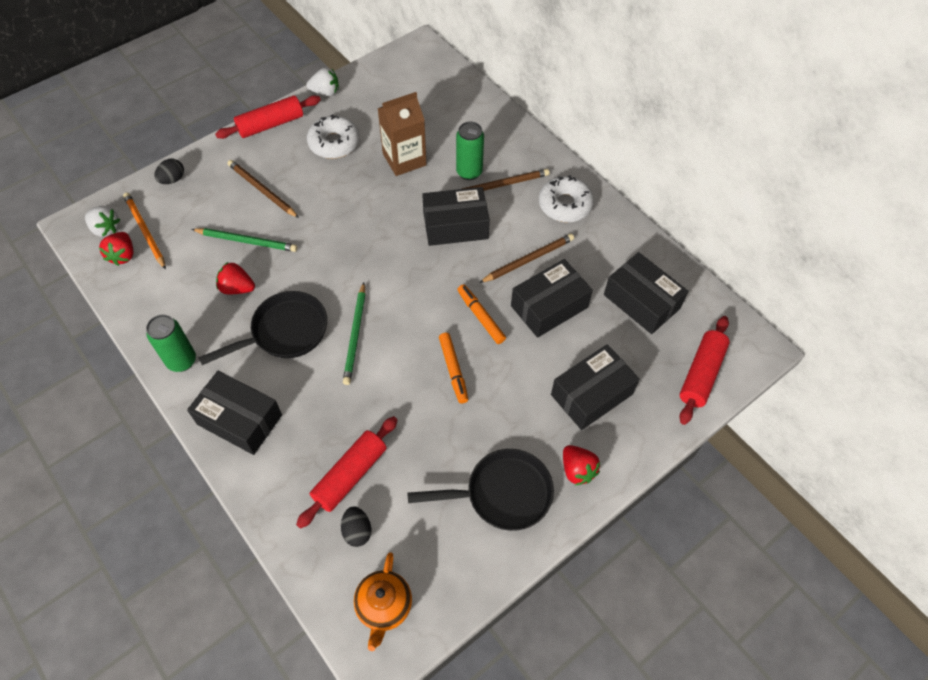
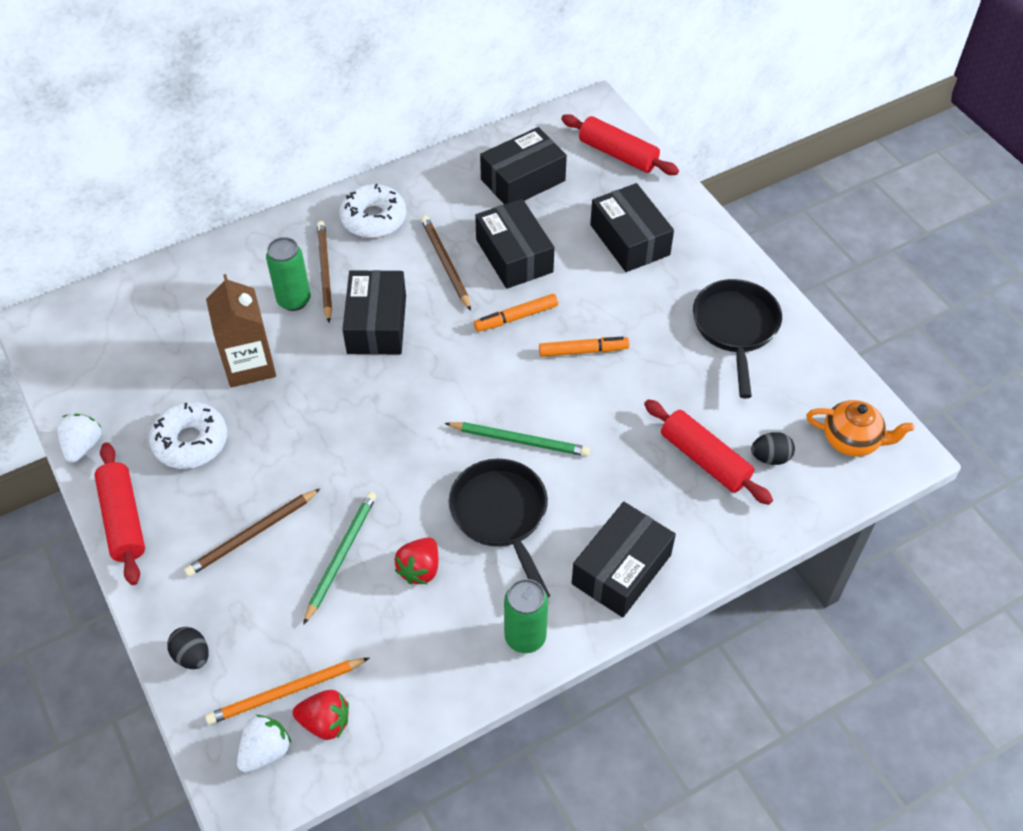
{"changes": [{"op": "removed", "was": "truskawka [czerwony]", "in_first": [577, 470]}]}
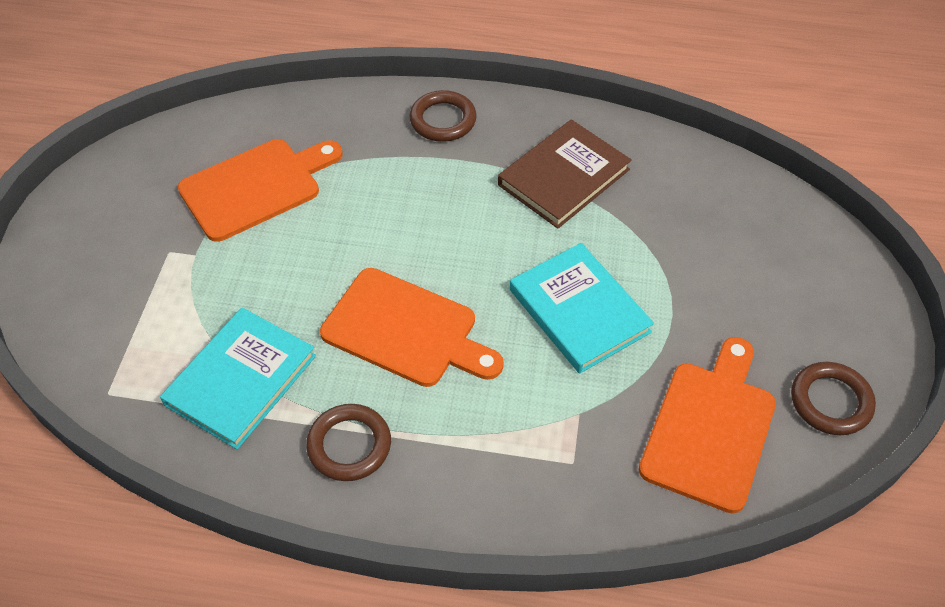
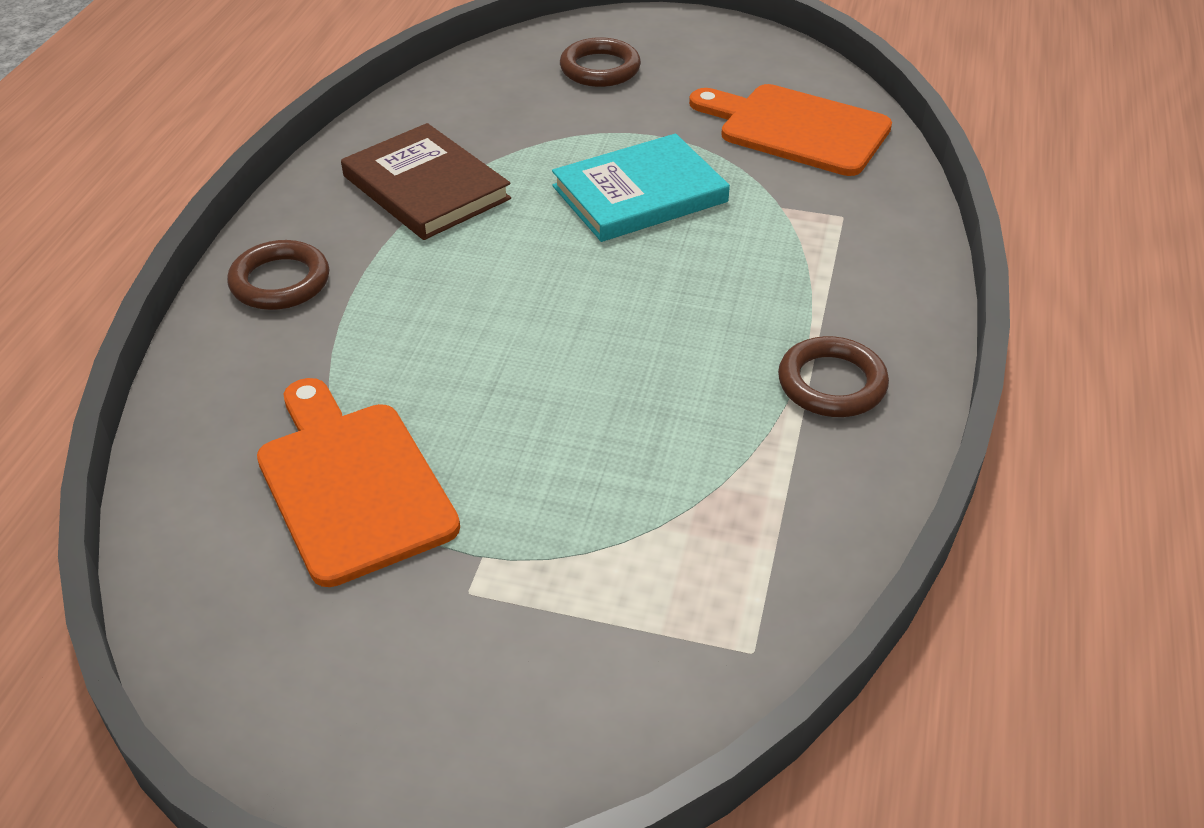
{"changes": [{"op": "removed", "was": "książka [turkusowy]", "in_first": [241, 380]}, {"op": "removed", "was": "deska do krojenia [pomarańczowy]", "in_first": [406, 330]}, {"op": "moved", "was": "pierścień [brązowy]", "in_first": [830, 401], "in_second": [600, 69]}]}
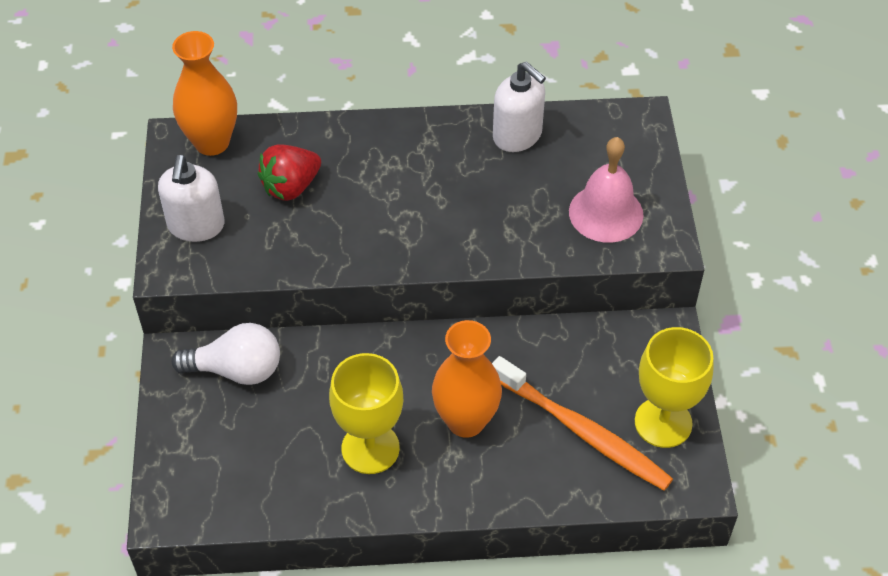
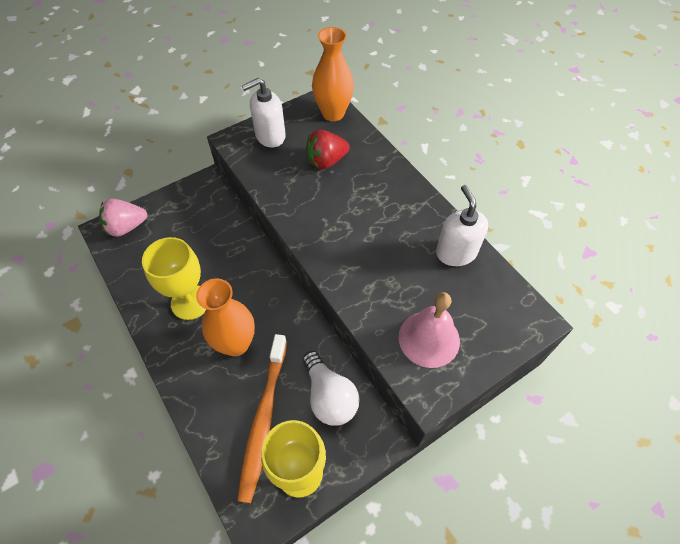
{"changes": [{"op": "added", "now": "truskawka [różowy]", "in_second": [126, 227]}, {"op": "moved", "was": "żarówka [biały]", "in_first": [237, 370], "in_second": [329, 396]}, {"op": "turned", "was": "truskawka [czerwony]", "in_first": [291, 187], "in_second": [326, 161], "clockwise": -45}, {"op": "turned", "was": "dozownik mydła [biały]", "in_first": [517, 136], "in_second": [456, 252], "clockwise": 150}]}
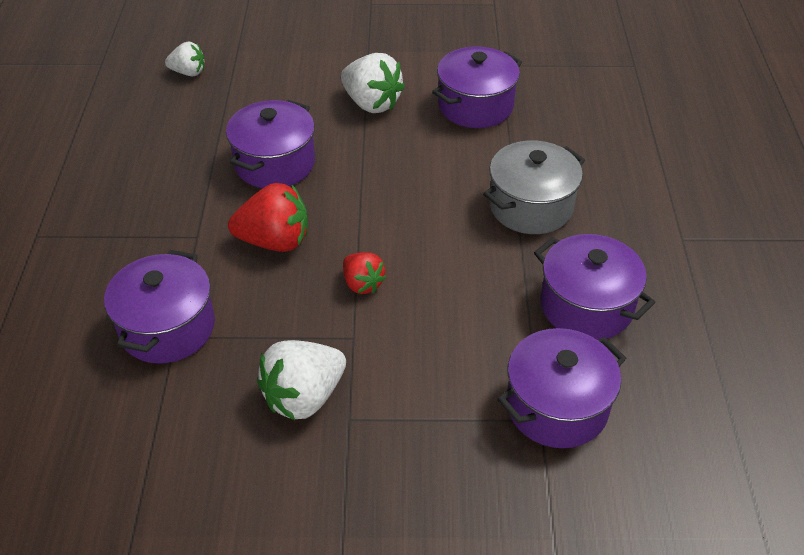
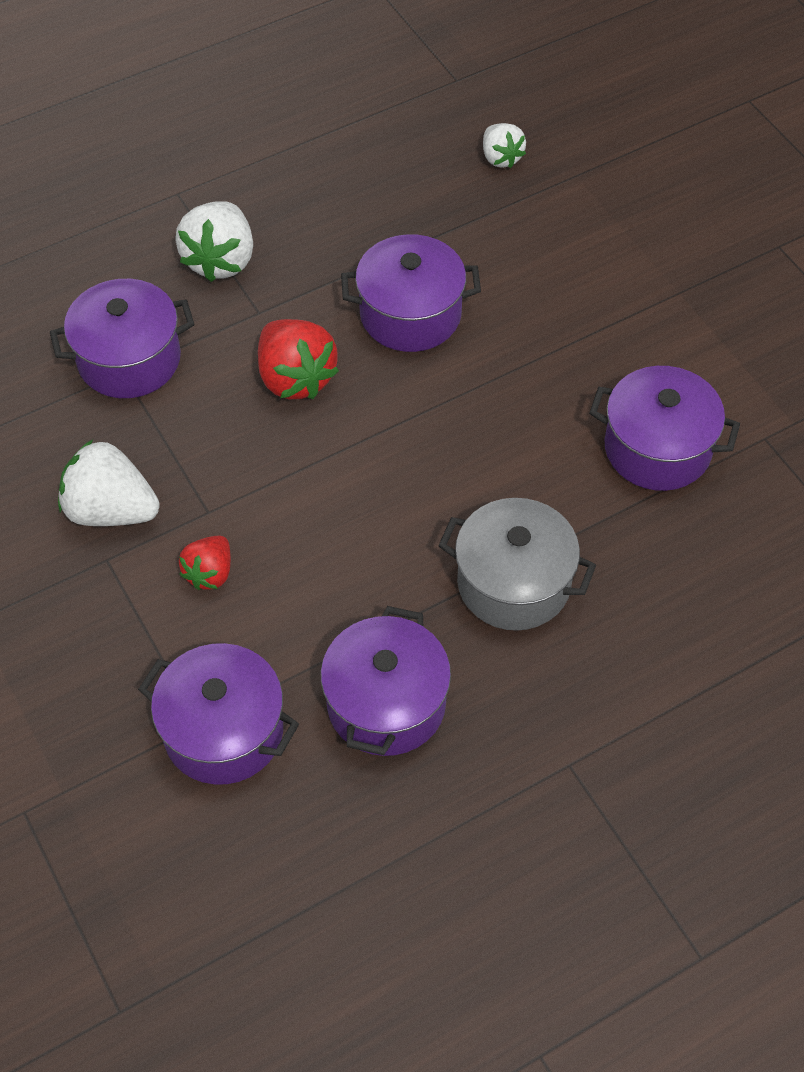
{"changes": [{"op": "moved", "was": "truskawka [biały]", "in_first": [371, 103], "in_second": [220, 260]}, {"op": "moved", "was": "truskawka [czerwony]", "in_first": [362, 284], "in_second": [210, 573]}]}
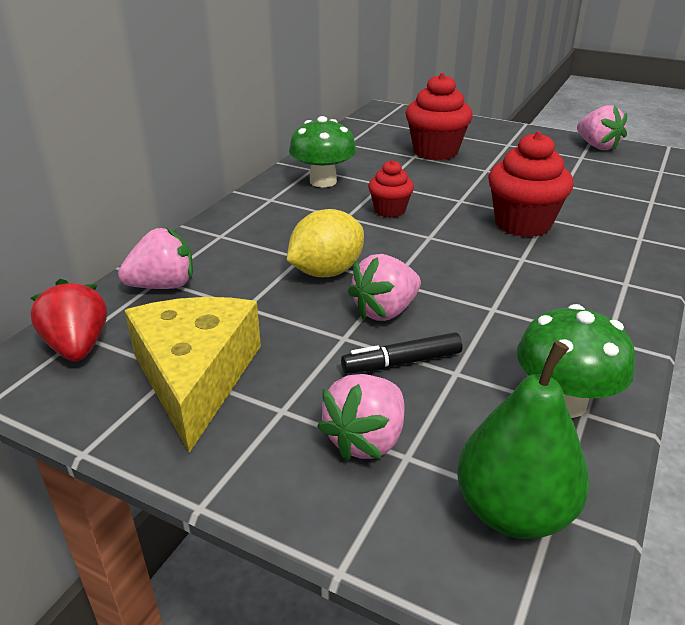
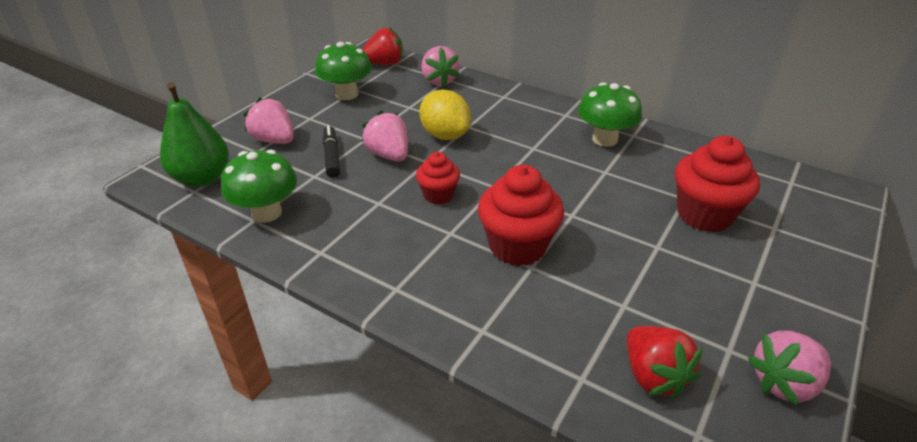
{"changes": [{"op": "added", "now": "truskawka [czerwony]", "in_second": [653, 376]}, {"op": "moved", "was": "muffinka [czerwony]", "in_first": [390, 210], "in_second": [438, 195]}, {"op": "replaced", "was": "ser [żółty]", "now": "grzyb [zielony]", "in_first": [196, 377], "in_second": [346, 94]}]}
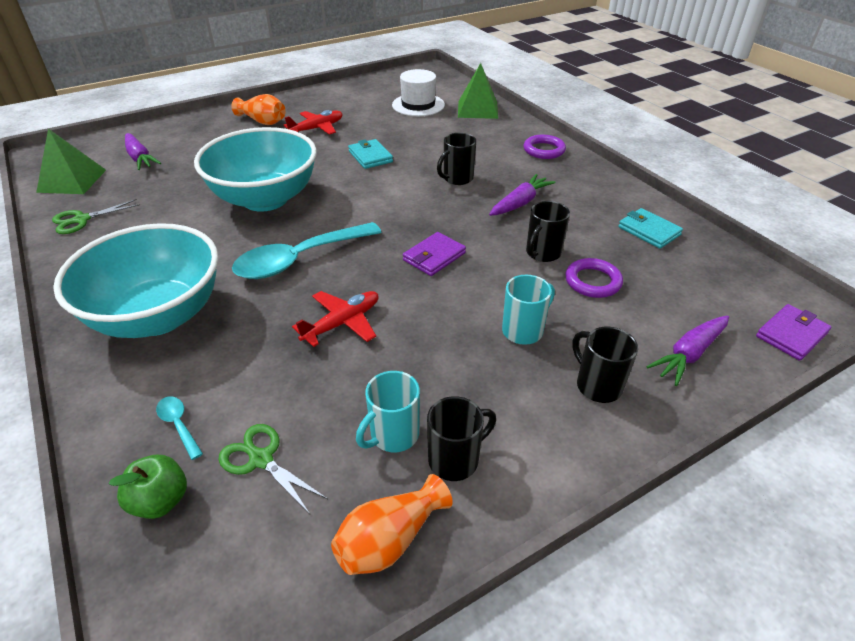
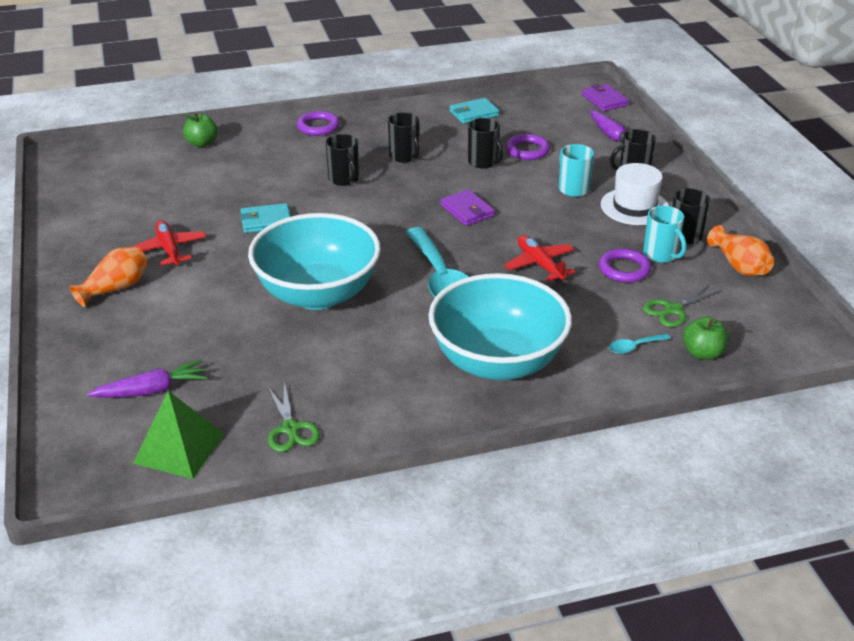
{"changes": [{"op": "added", "now": "pierścień [fioletowy]", "in_second": [624, 269]}, {"op": "moved", "was": "kapelusz [biały]", "in_first": [418, 105], "in_second": [634, 207]}, {"op": "replaced", "was": "piramida [zielony]", "now": "jabłko [zielony]", "in_first": [477, 109], "in_second": [202, 143]}, {"op": "replaced", "was": "marchewka [fioletowy]", "now": "kubek [czarny]", "in_first": [520, 203], "in_second": [404, 156]}]}
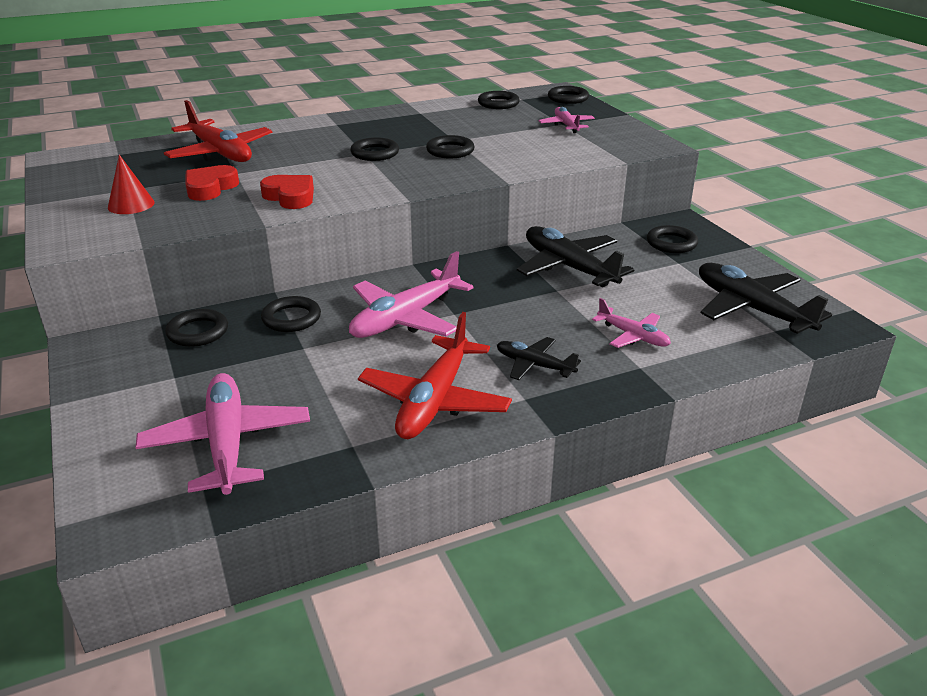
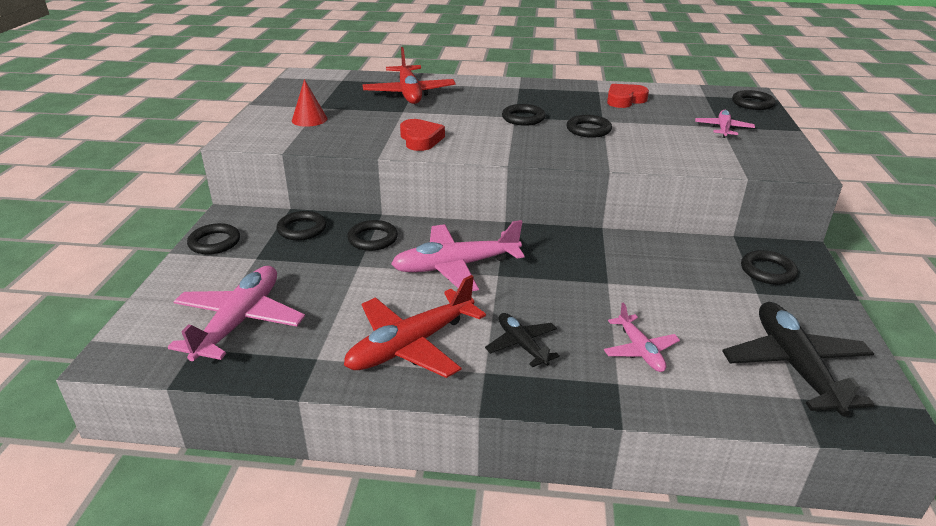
{"changes": [{"op": "removed", "was": "samolot [czarny]", "in_first": [569, 267]}, {"op": "moved", "was": "serce [czerwony]", "in_first": [210, 188], "in_second": [624, 100]}, {"op": "moved", "was": "pierścień [czarny]", "in_first": [498, 103], "in_second": [214, 242]}]}
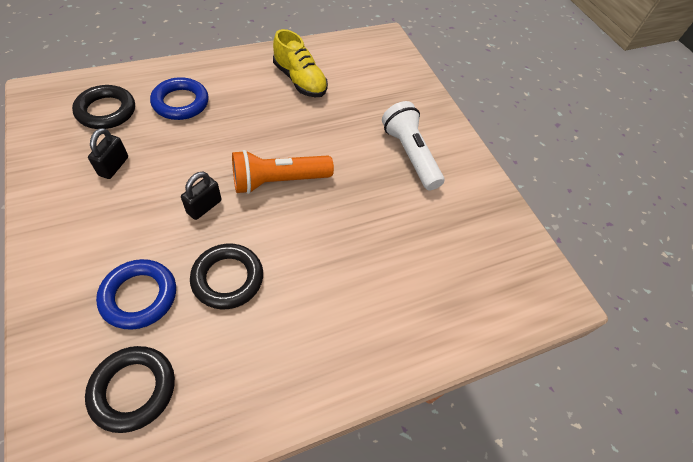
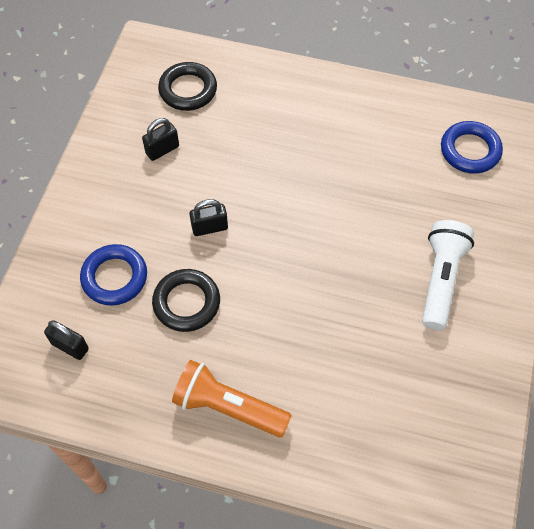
{"changes": [{"op": "removed", "was": "but [żółty]", "in_first": [300, 80]}, {"op": "moved", "was": "pierścień [niebieski]", "in_first": [181, 103], "in_second": [470, 150]}, {"op": "moved", "was": "latarka [pomarańczowy]", "in_first": [278, 181], "in_second": [228, 407]}, {"op": "replaced", "was": "pierścień [czarny]", "now": "kłódka [czarny]", "in_first": [133, 389], "in_second": [70, 346]}]}
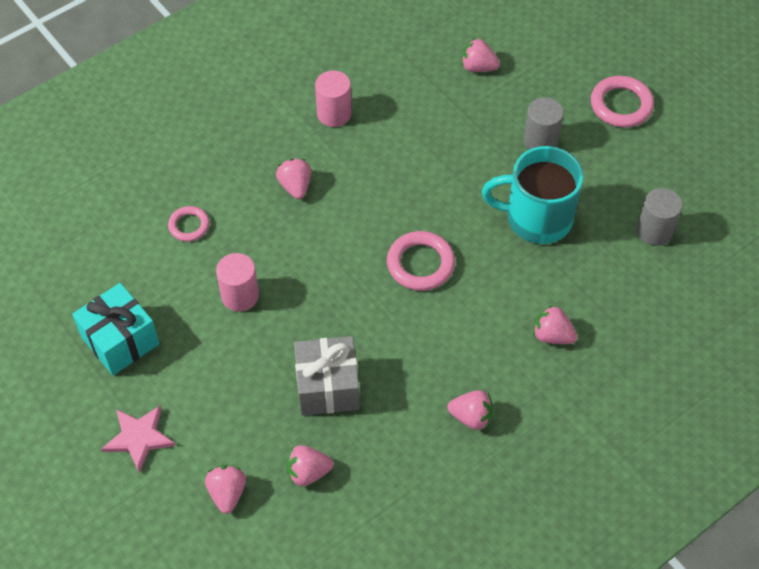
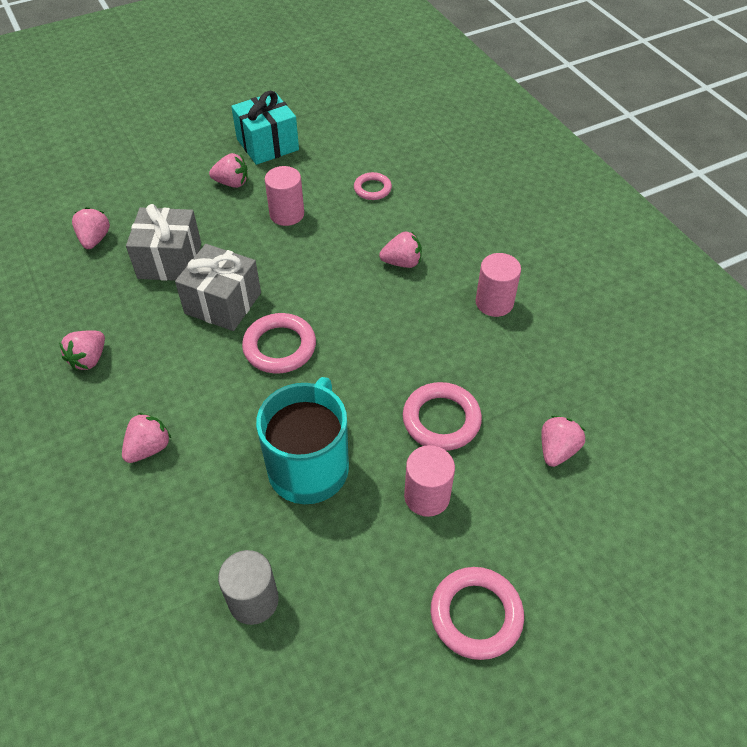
{"changes": [{"op": "removed", "was": "gwiazda [różowy]", "in_first": [139, 438]}, {"op": "added", "now": "prezent [szary]", "in_second": [223, 303]}, {"op": "added", "now": "pierścień [różowy]", "in_second": [441, 420]}, {"op": "moved", "was": "truskawka [różowy]", "in_first": [227, 493], "in_second": [232, 183]}, {"op": "recoloured", "was": "walec [szary]", "now": "walec [różowy]", "in_first": [540, 141], "in_second": [427, 496]}]}
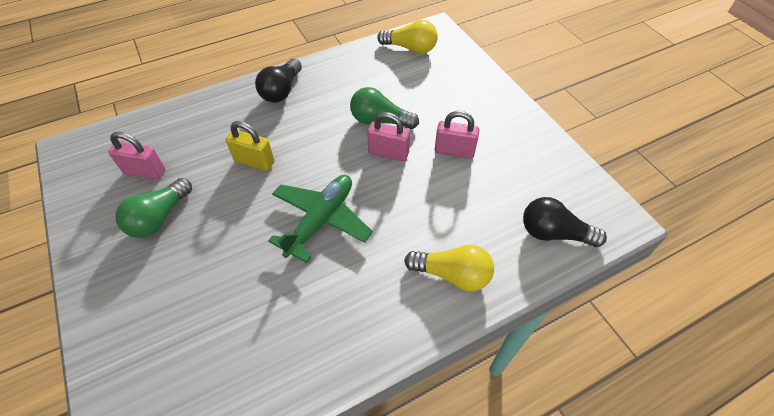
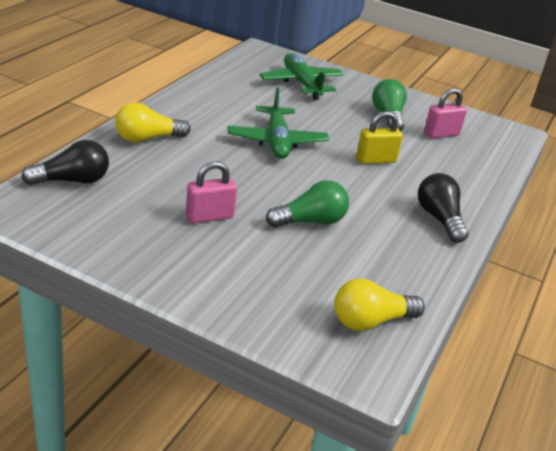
{"changes": [{"op": "removed", "was": "kłódka [różowy]", "in_first": [388, 153]}, {"op": "added", "now": "samolot [zielony]", "in_second": [301, 83]}]}
